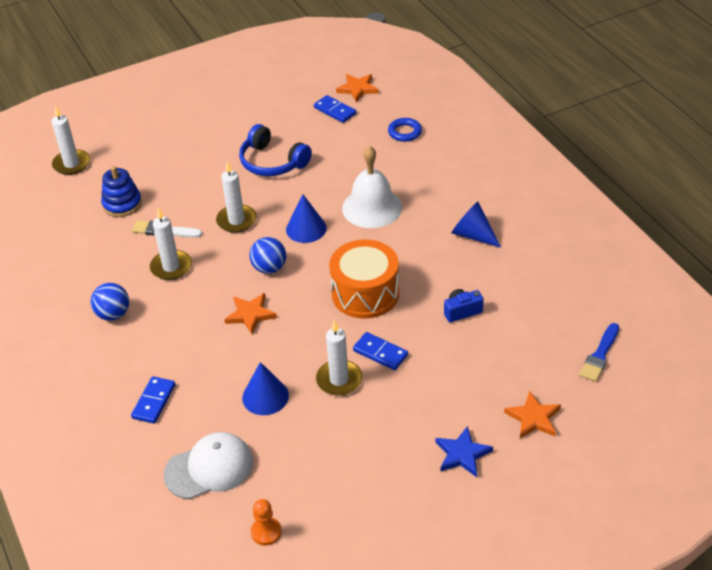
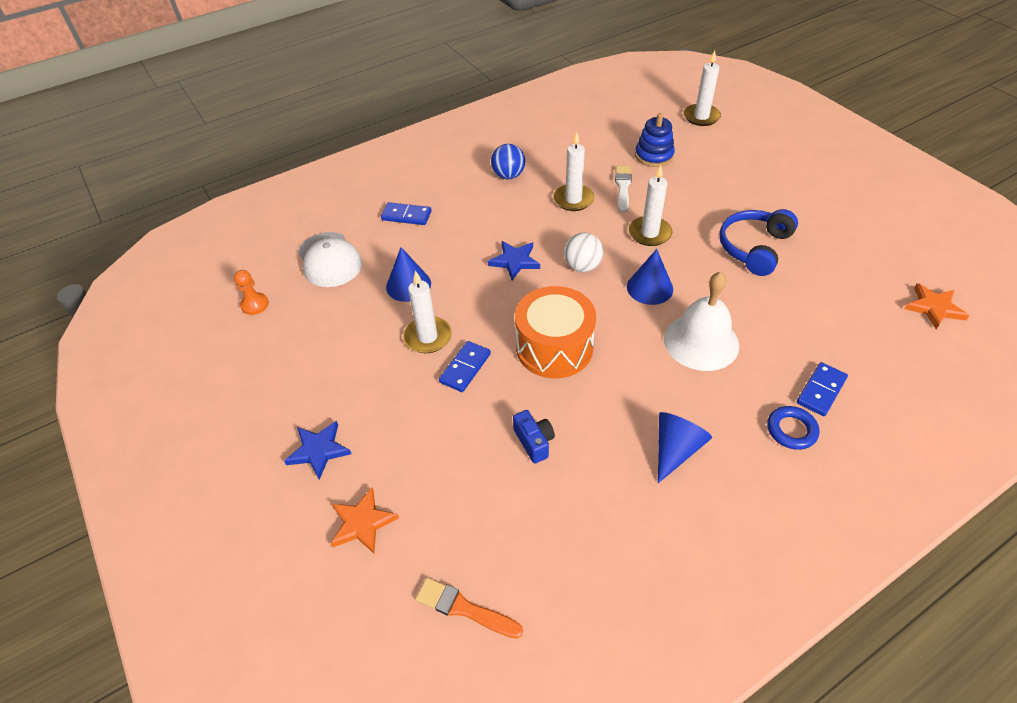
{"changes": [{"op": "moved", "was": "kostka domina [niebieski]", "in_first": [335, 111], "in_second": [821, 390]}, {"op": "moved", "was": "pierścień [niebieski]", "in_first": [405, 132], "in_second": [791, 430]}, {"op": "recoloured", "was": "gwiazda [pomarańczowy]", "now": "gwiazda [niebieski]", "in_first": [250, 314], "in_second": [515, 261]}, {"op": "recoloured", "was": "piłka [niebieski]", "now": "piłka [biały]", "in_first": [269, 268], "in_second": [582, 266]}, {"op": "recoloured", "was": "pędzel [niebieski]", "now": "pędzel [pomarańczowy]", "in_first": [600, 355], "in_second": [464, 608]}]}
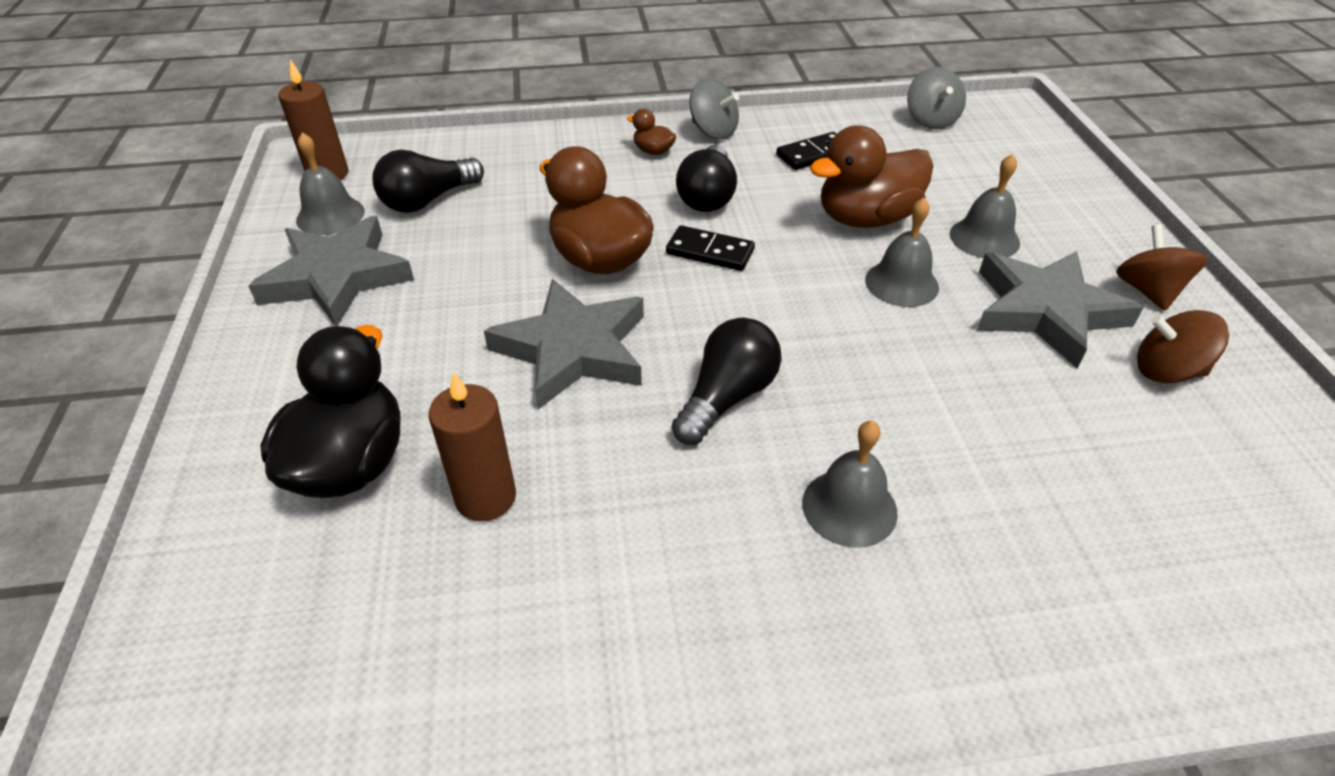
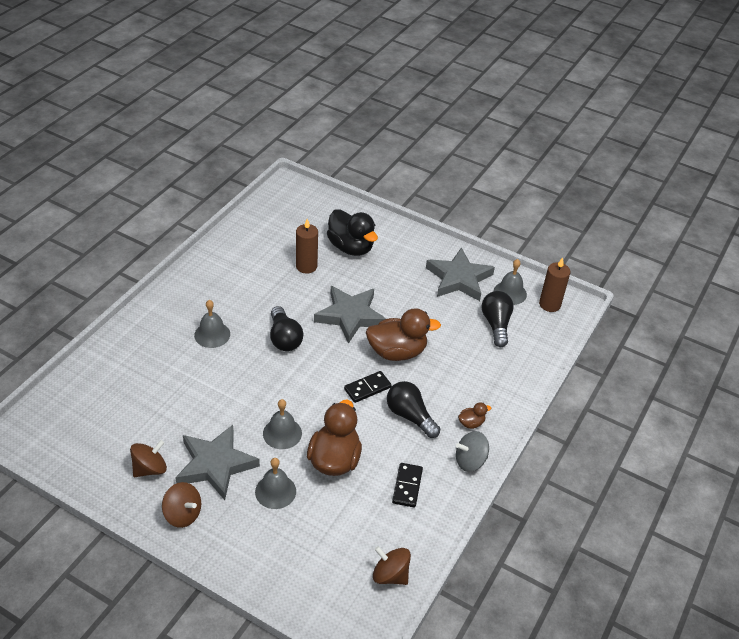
{"changes": [{"op": "recoloured", "was": "bączek [szary]", "now": "bączek [brązowy]", "in_first": [930, 120], "in_second": [390, 575]}]}
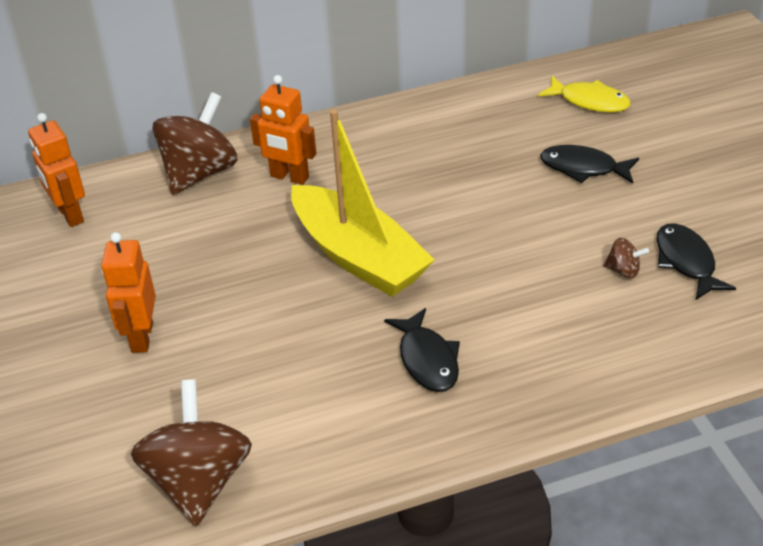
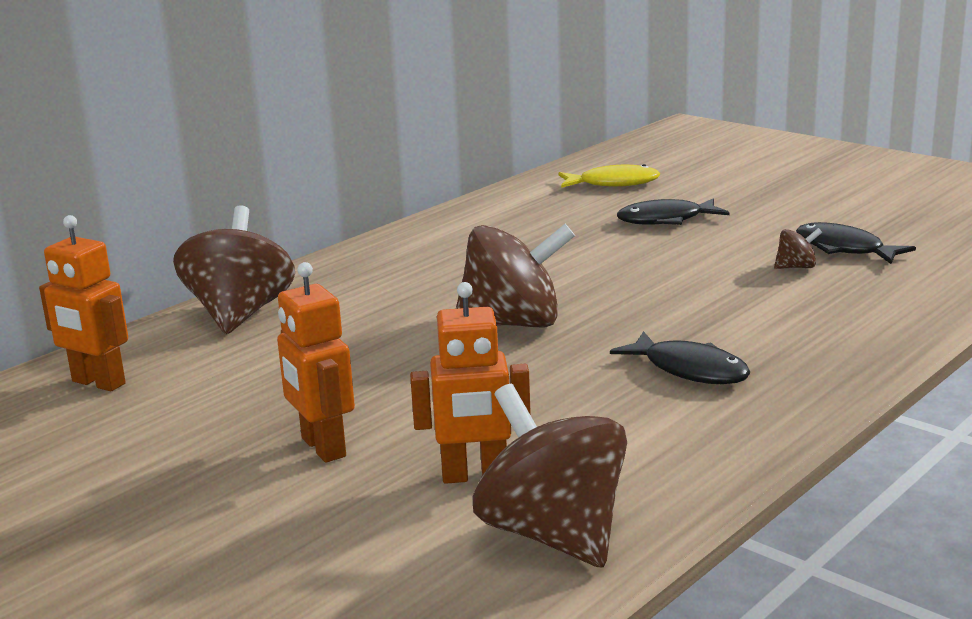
{"changes": [{"op": "moved", "was": "robot [pomarańczowy]", "in_first": [289, 177], "in_second": [475, 476]}, {"op": "replaced", "was": "łódka [żółty]", "now": "bączek [brązowy]", "in_first": [358, 256], "in_second": [513, 324]}]}
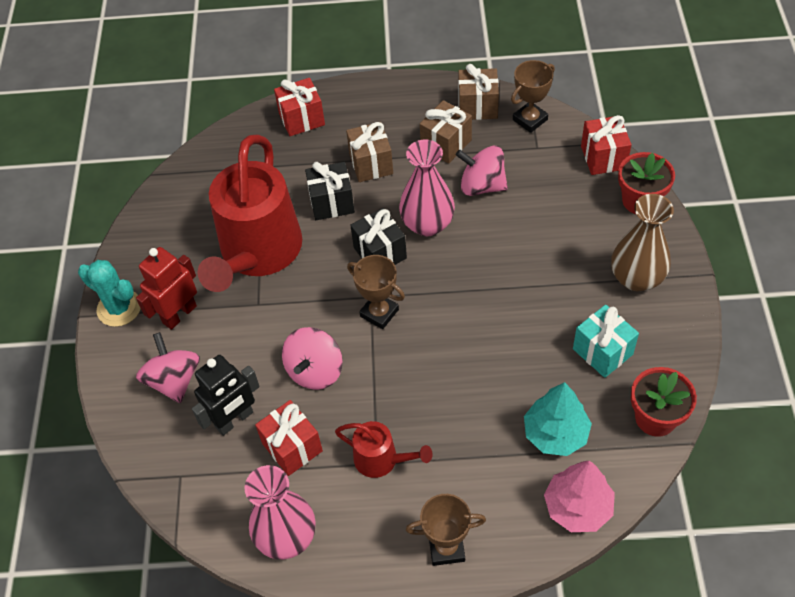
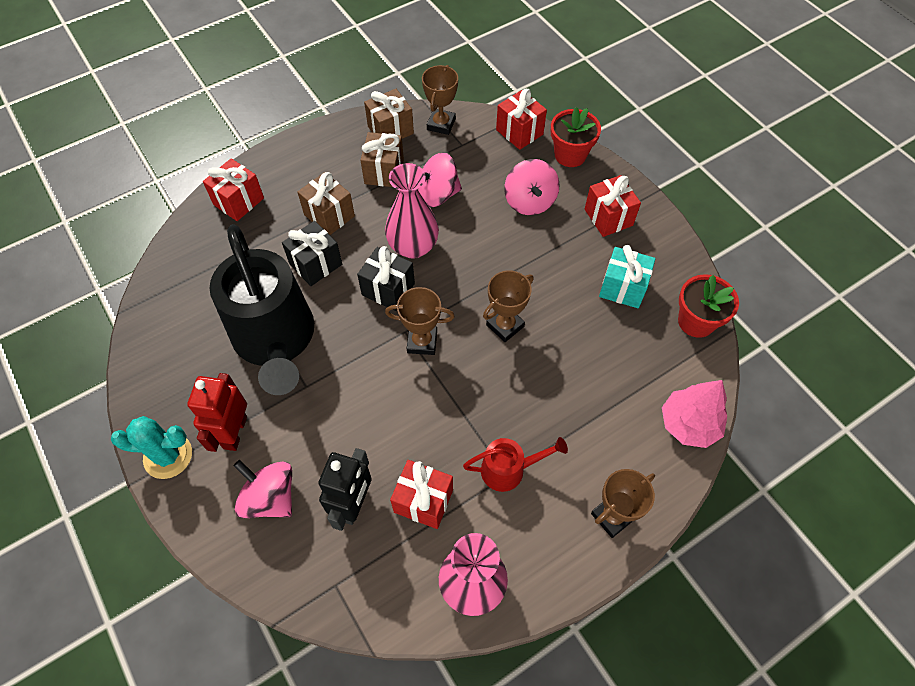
{"changes": [{"op": "removed", "was": "drzewko [turkusowy]", "in_first": [555, 434]}, {"op": "added", "now": "puchar [brązowy]", "in_second": [505, 326]}, {"op": "moved", "was": "bączek [różowy]", "in_first": [315, 371], "in_second": [529, 201]}, {"op": "replaced", "was": "wazon [brązowy]", "now": "prezent [czerwony]", "in_first": [636, 278], "in_second": [608, 217]}, {"op": "recoloured", "was": "konewka [czerwony]", "now": "konewka [czarny]", "in_first": [258, 254], "in_second": [276, 340]}]}
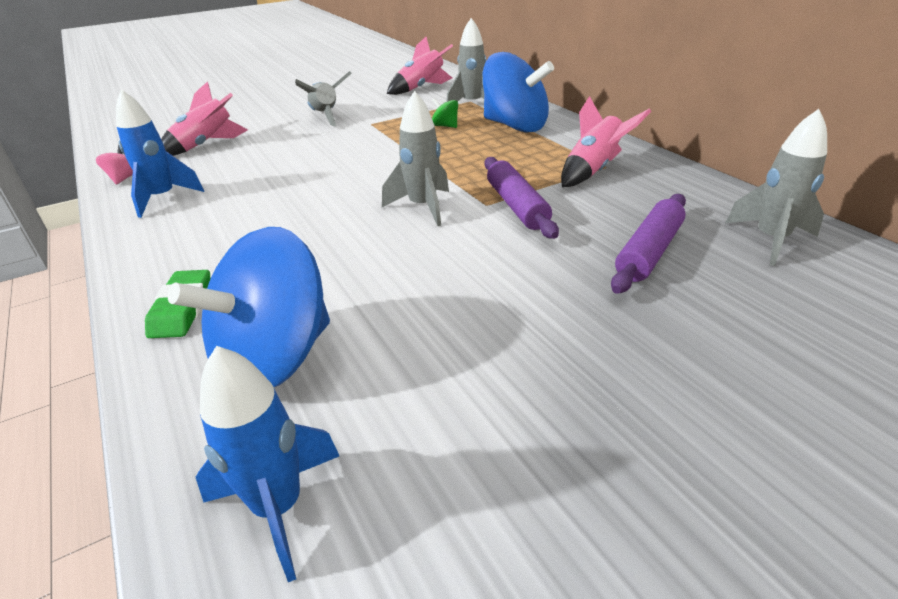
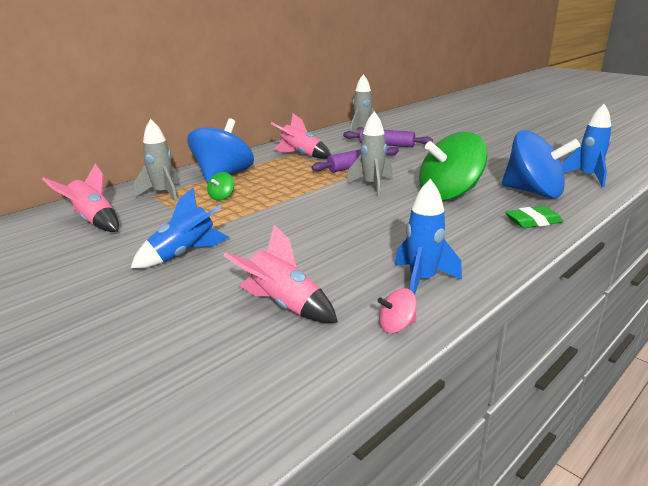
{"changes": [{"op": "added", "now": "bączek [zielony]", "in_second": [449, 194]}, {"op": "recoloured", "was": "rakieta [szary]", "now": "rakieta [niebieski]", "in_first": [325, 116], "in_second": [184, 254]}]}
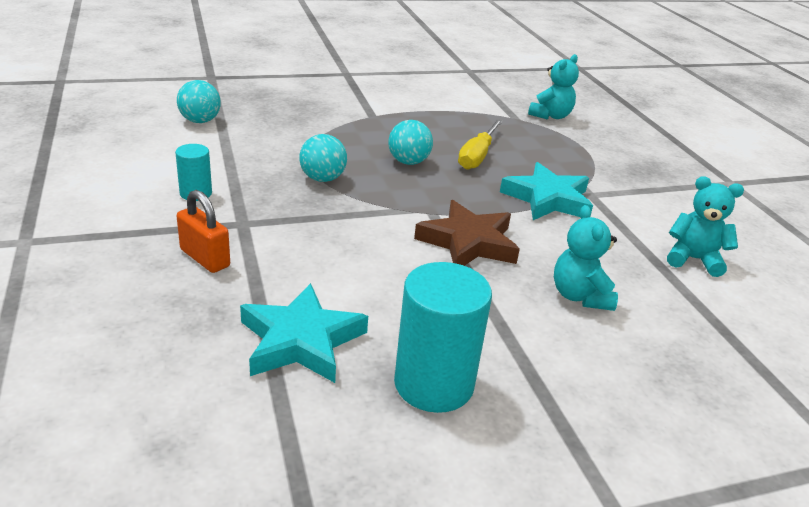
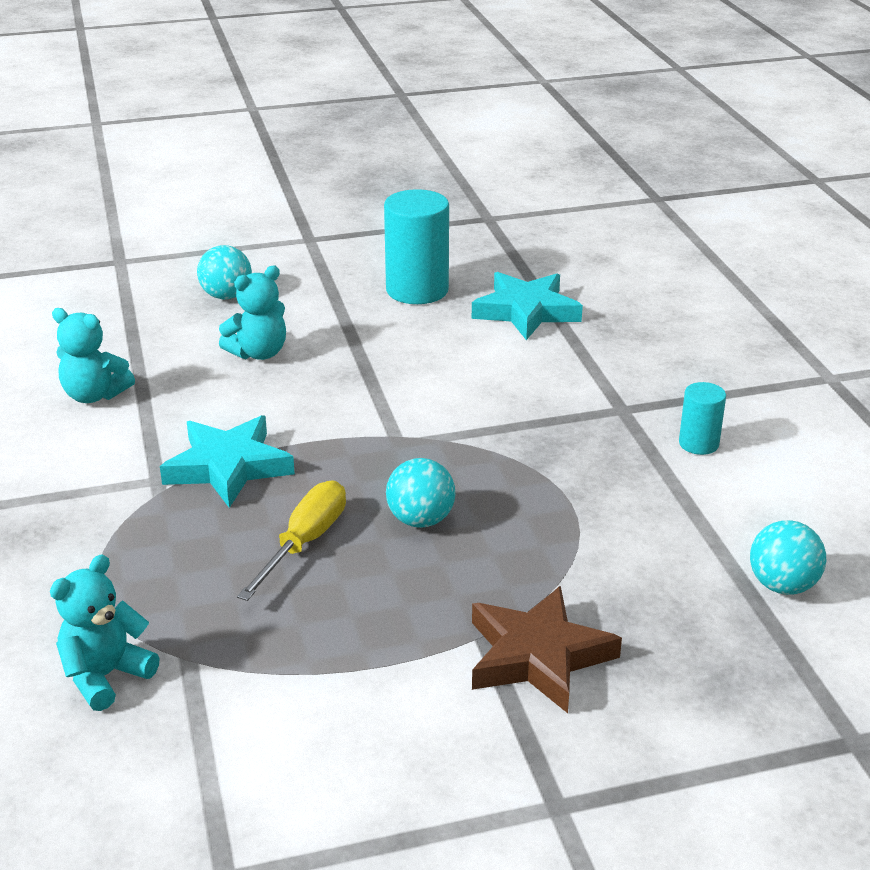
{"changes": [{"op": "removed", "was": "kłódka [pomarańczowy]", "in_first": [205, 258]}, {"op": "moved", "was": "piłka [turkusowy]", "in_first": [322, 179], "in_second": [226, 296]}, {"op": "moved", "was": "gwiazda [brązowy]", "in_first": [468, 242], "in_second": [538, 656]}, {"op": "turned", "was": "miś [turkusowy]", "in_first": [579, 296], "in_second": [258, 353], "clockwise": 60}]}
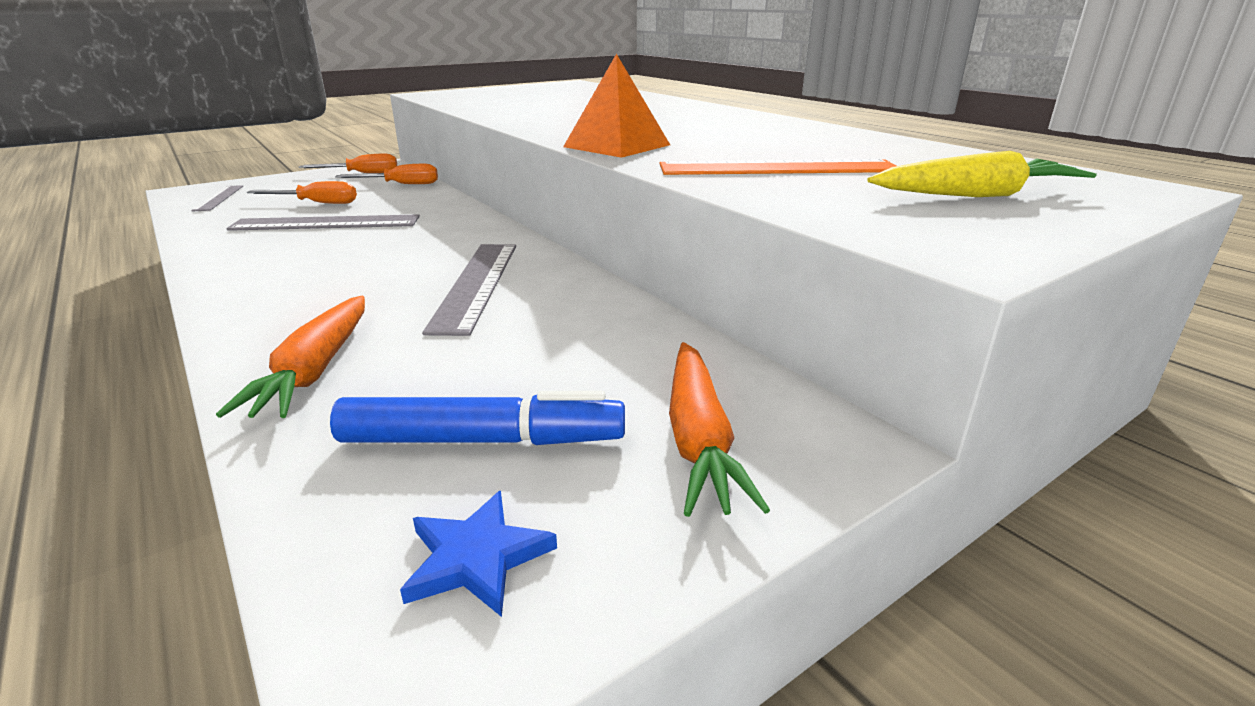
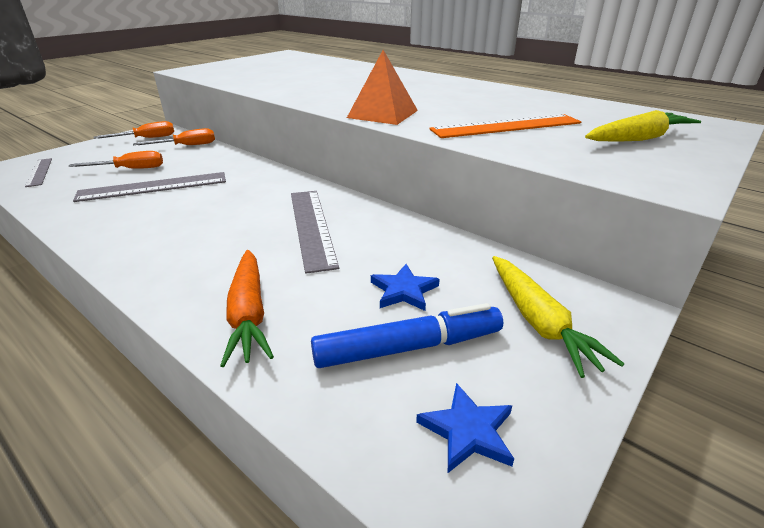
{"changes": [{"op": "added", "now": "gwiazda [niebieski]", "in_second": [404, 290]}, {"op": "recoloured", "was": "marchewka [pomarańczowy]", "now": "marchewka [żółty]", "in_first": [698, 439], "in_second": [538, 321]}]}
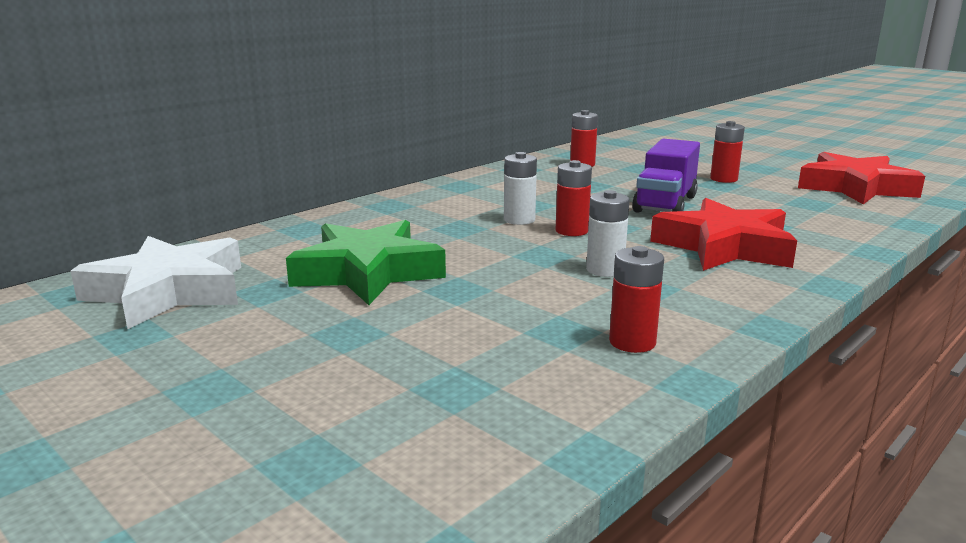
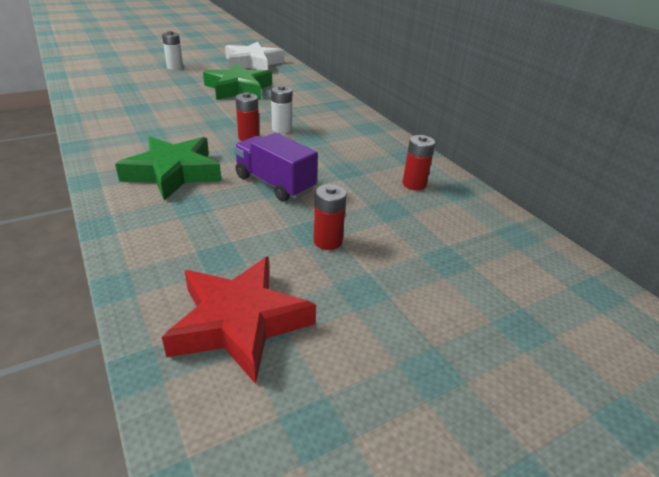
{"changes": [{"op": "removed", "was": "bateria [czerwony]", "in_first": [632, 342]}, {"op": "moved", "was": "bateria [biały]", "in_first": [605, 270], "in_second": [175, 67]}, {"op": "recoloured", "was": "gwiazda [czerwony]", "now": "gwiazda [zielony]", "in_first": [724, 247], "in_second": [173, 173]}]}
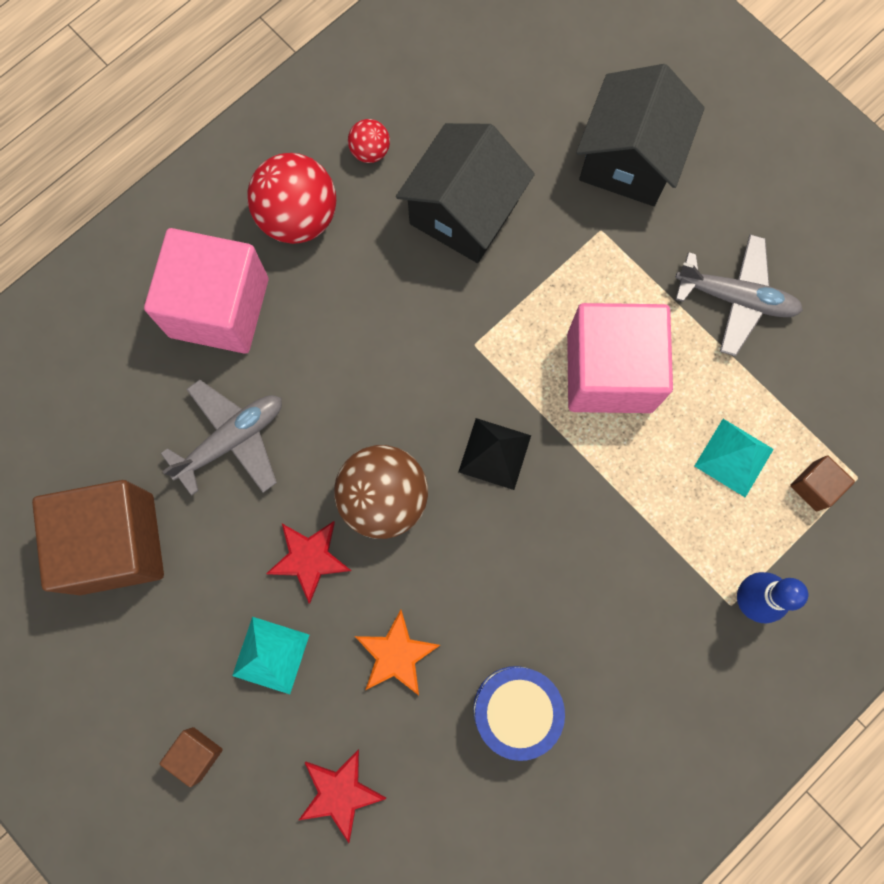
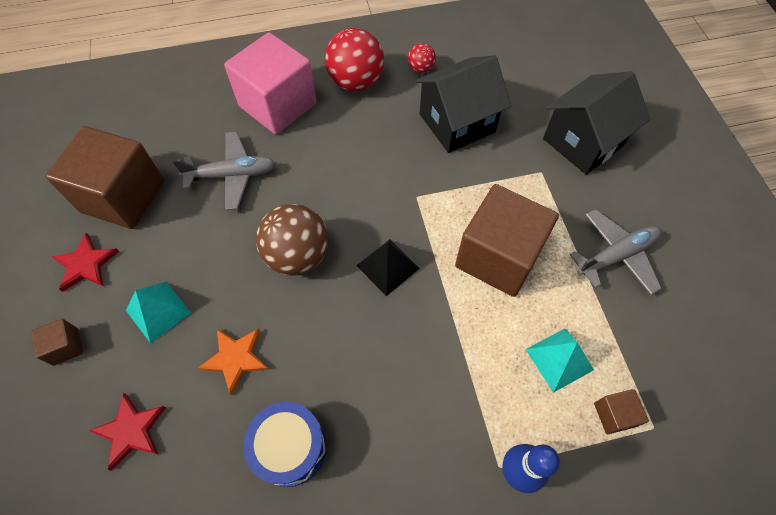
{"changes": [{"op": "moved", "was": "gwiazda [czerwony]", "in_first": [309, 558], "in_second": [86, 264]}, {"op": "recoloured", "was": "sześcian [różowy]", "now": "sześcian [brązowy]", "in_first": [609, 372], "in_second": [498, 257]}, {"op": "turned", "was": "samolot [szary]", "in_first": [736, 298], "in_second": [616, 256], "clockwise": -75}]}
